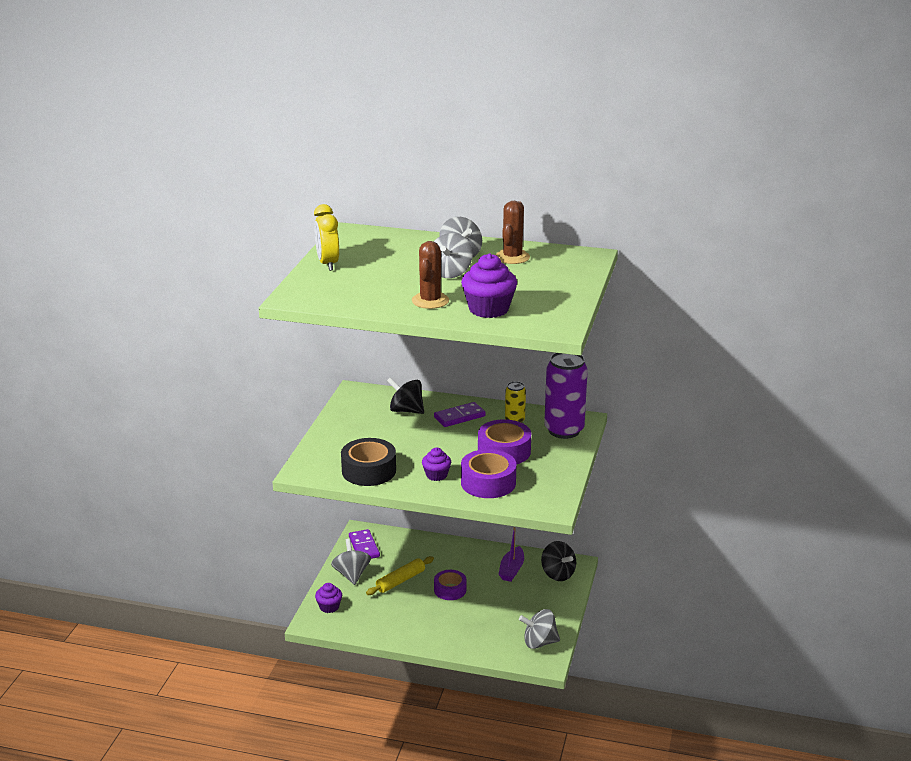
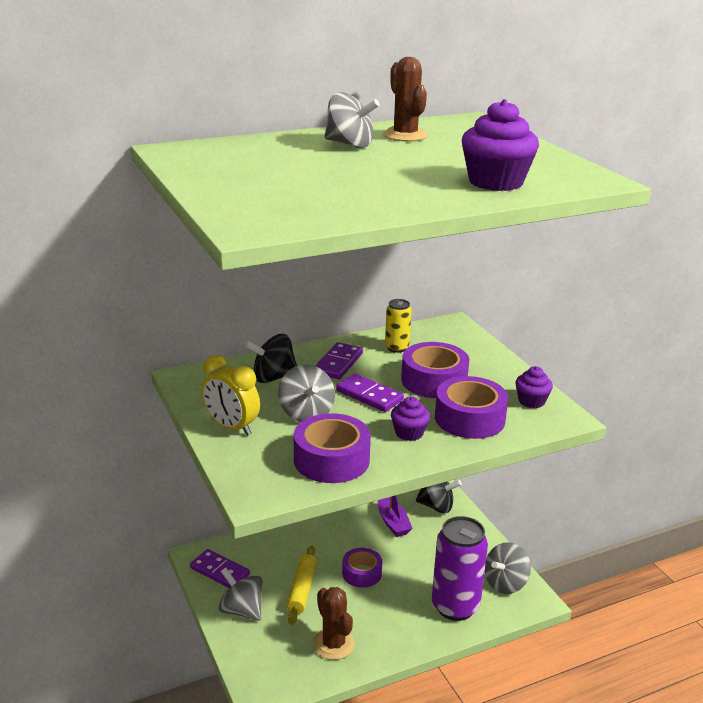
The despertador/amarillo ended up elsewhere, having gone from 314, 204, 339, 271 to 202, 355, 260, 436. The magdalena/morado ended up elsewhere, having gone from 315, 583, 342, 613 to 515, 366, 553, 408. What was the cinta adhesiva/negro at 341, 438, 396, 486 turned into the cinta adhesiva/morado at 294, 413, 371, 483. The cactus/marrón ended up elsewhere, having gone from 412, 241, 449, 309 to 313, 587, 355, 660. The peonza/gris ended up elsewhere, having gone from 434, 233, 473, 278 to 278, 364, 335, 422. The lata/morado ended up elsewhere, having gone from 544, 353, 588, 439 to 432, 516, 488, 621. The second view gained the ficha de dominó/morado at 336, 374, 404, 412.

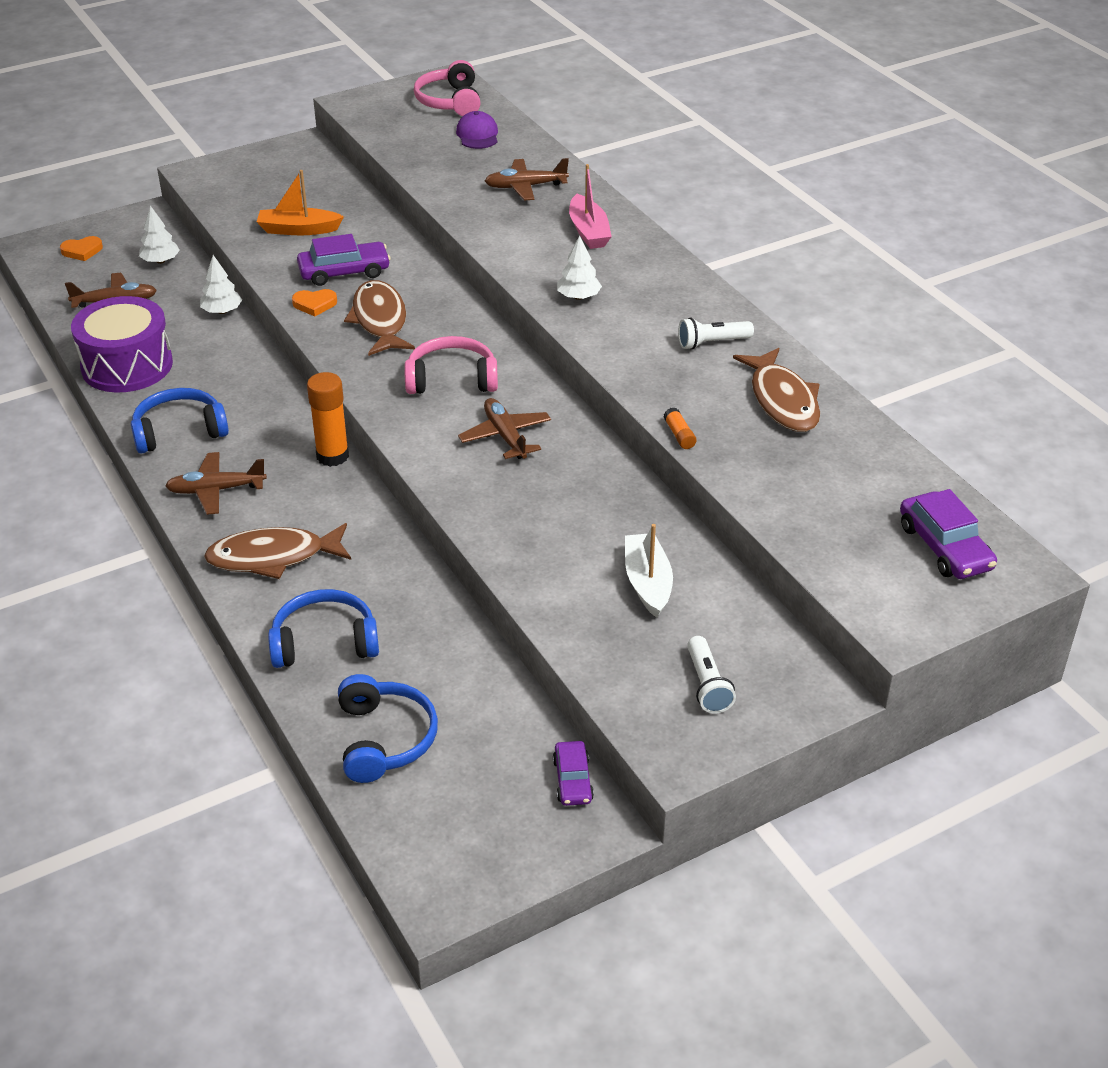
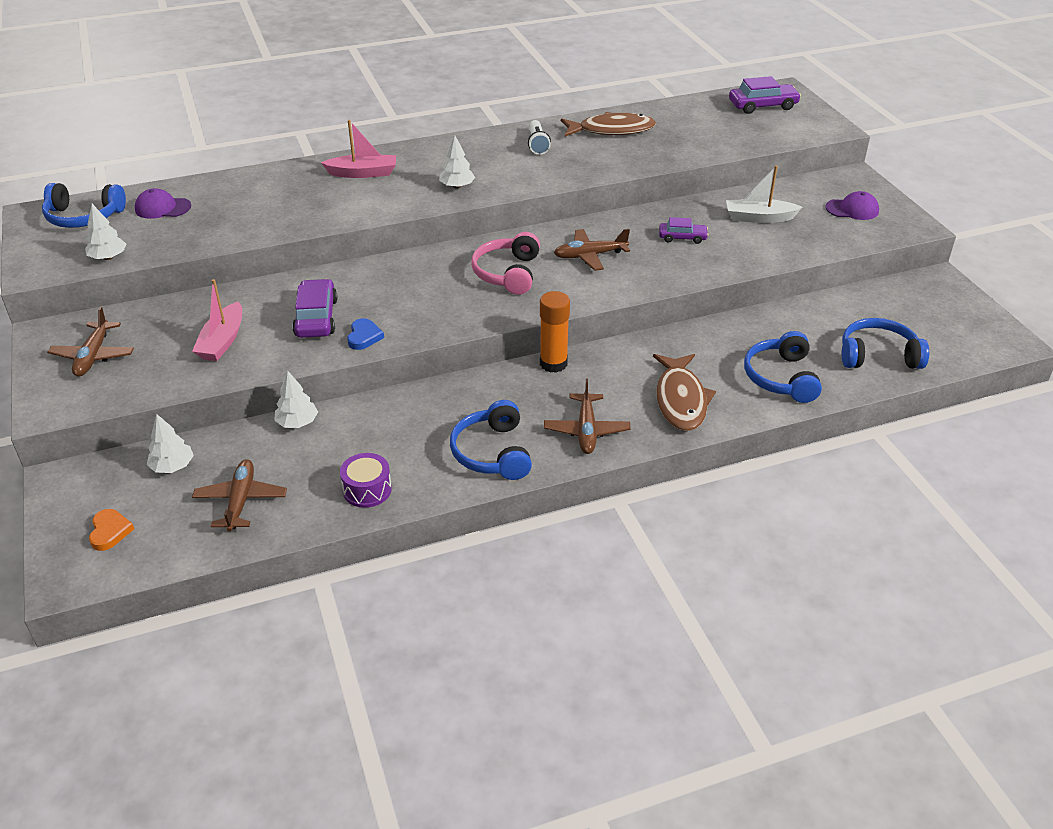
The size of the tambor/morado at 71, 296, 173, 392 changed by a factor of 0.51. What was the barco/naranja at 257, 170, 344, 235 turned into the barco/rosa at 192, 279, 242, 361. What was the corazón/naranja at 292, 289, 337, 316 turned into the corazón/azul at 347, 318, 384, 350. The second view lost the pez/marrón at 344, 280, 415, 356. What was the auriculares/rosa at 414, 60, 481, 116 turned into the auriculares/azul at 42, 183, 126, 228. The avión/marrón ended up elsewhere, having gone from 485, 158, 569, 201 to 47, 306, 134, 377. The coche/morado ended up elsewhere, having gone from 553, 741, 594, 806 to 659, 217, 709, 244. The second view lost the barra de pegamento/naranja at 663, 407, 697, 449. Where the lámpara de mano/blanco stood at 687, 636, 736, 714, the gorra/morado came to stand at 825, 191, 879, 220. The second view gained the árbol/blanco at 85, 204, 126, 260.

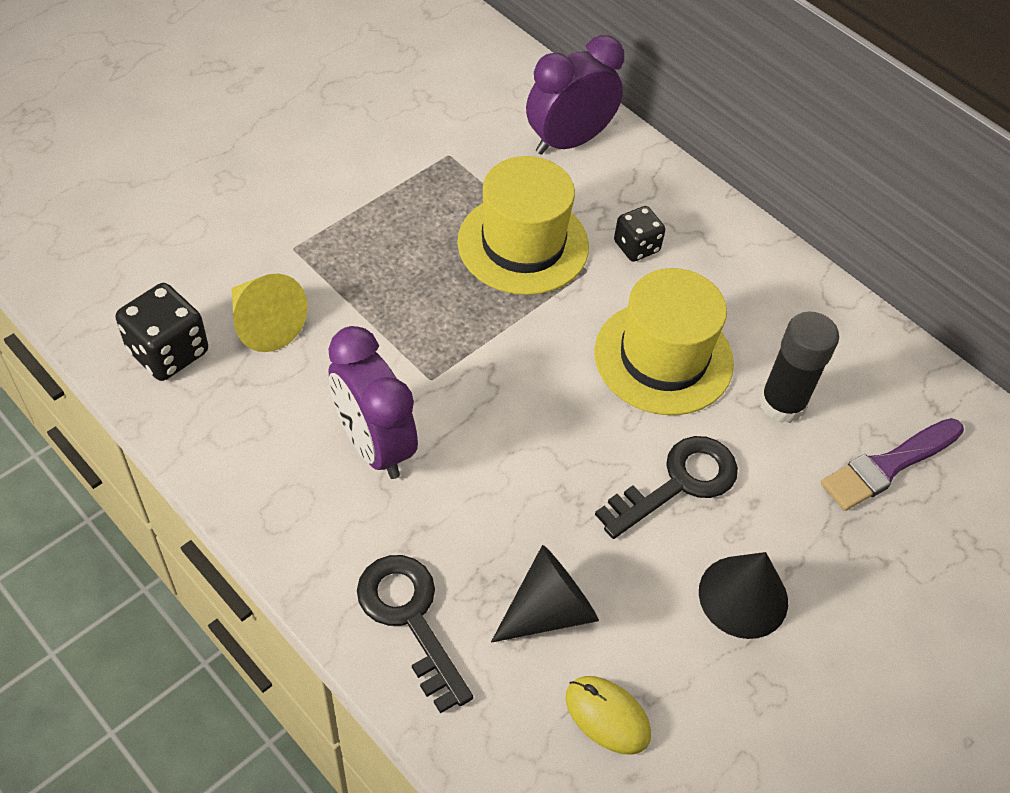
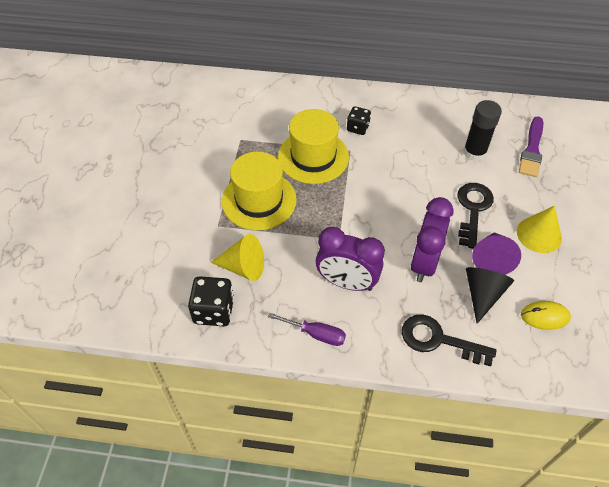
The despertador/morado ended up elsewhere, having gone from 526, 35, 624, 155 to 410, 197, 454, 282. The sombrero/amarillo ended up elsewhere, having gone from 594, 268, 734, 415 to 222, 151, 297, 231. What was the cono/negro at 699, 552, 788, 639 turned into the cono/amarillo at 517, 206, 562, 253. The second view gained the destornillador/morado at 268, 313, 346, 346. The second view gained the cono/morado at 472, 232, 521, 275.

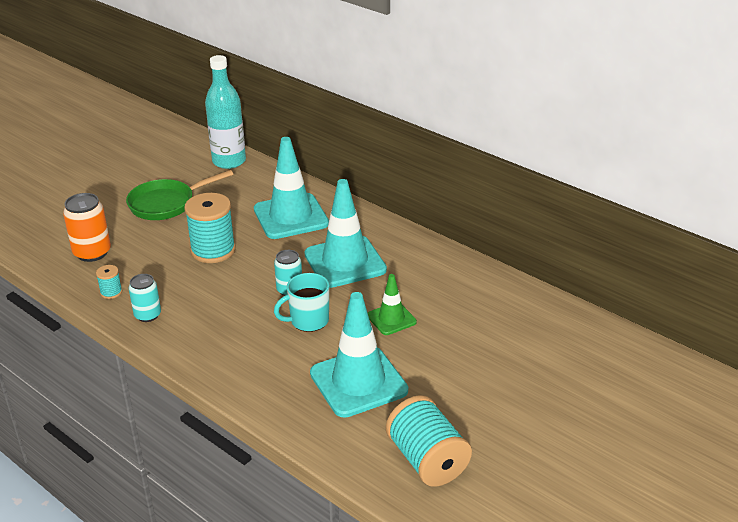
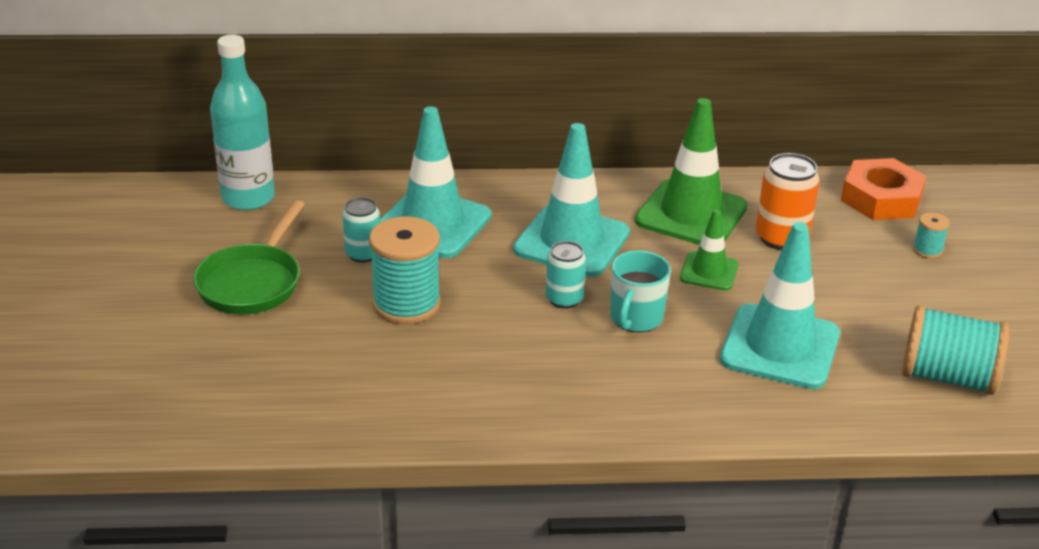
The lata/naranja ended up elsewhere, having gone from 63, 193, 111, 262 to 756, 153, 820, 250. The carrete/turquesa ended up elsewhere, having gone from 96, 265, 122, 299 to 913, 212, 950, 259. The lata/turquesa ended up elsewhere, having gone from 128, 274, 161, 322 to 342, 197, 380, 263. The second view gained the cono de tráfico/verde at 635, 98, 748, 245. The second view gained the tuerca/naranja at 841, 158, 927, 220.

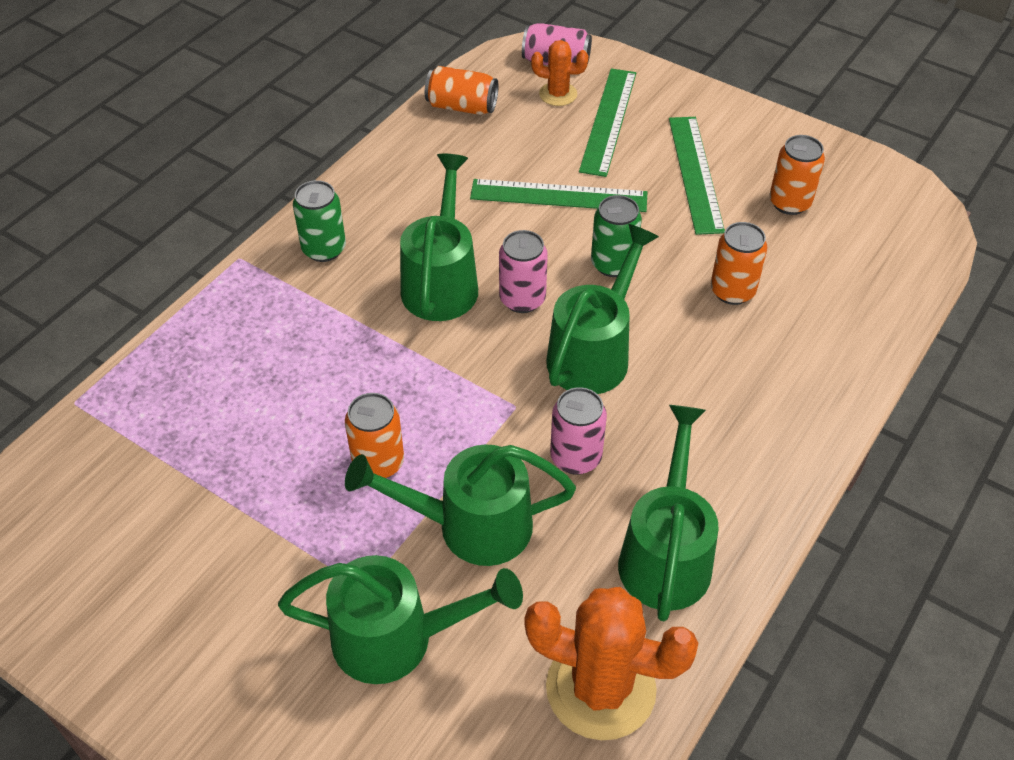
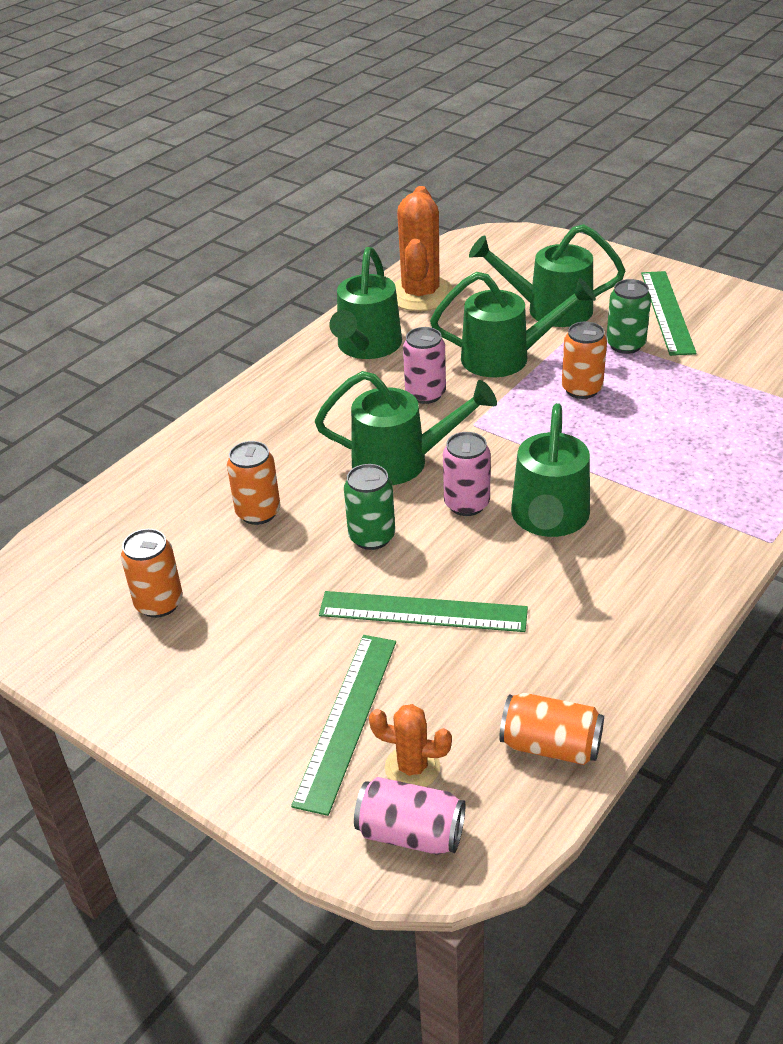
The lata/verde ended up elsewhere, having gone from 293, 180, 346, 262 to 606, 279, 651, 354. The cactus/naranja at 525, 587, 699, 740 ended up facing another way, 75 degrees clockwise from before. The regadera/verde at 546, 224, 659, 394 ended up facing another way, 120 degrees counterclockwise from before. The regla/verde ended up elsewhere, having gone from 669, 117, 725, 235 to 641, 271, 697, 356.

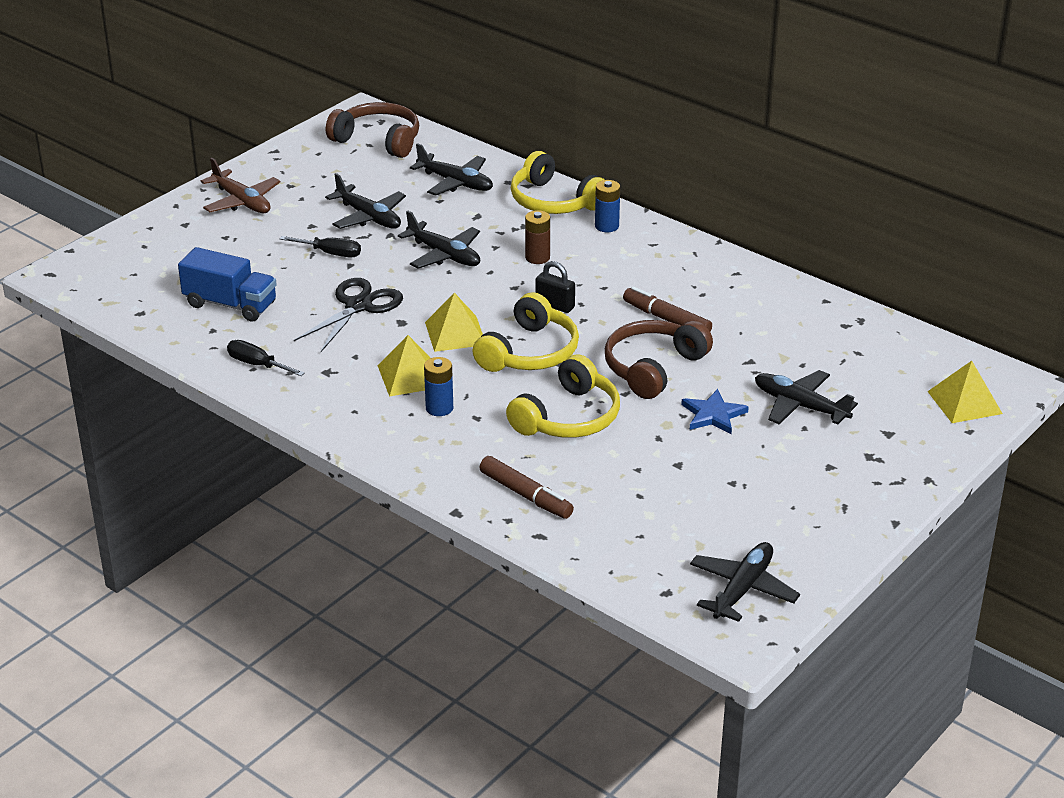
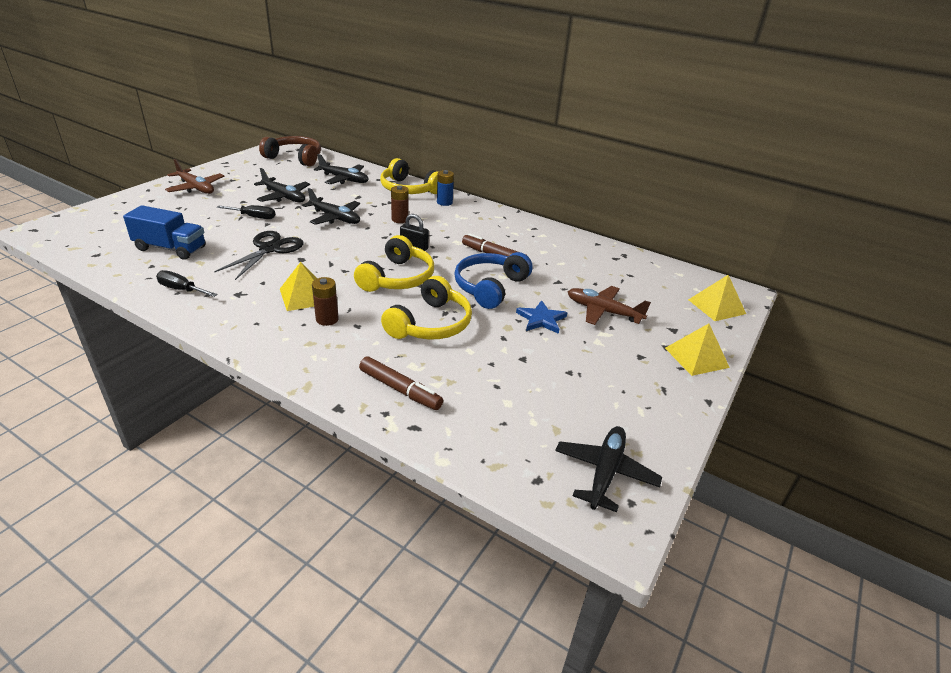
What was the pila/azul at 424, 357, 453, 416 turned into the pila/marrón at 312, 277, 339, 326. The pirámide/amarillo ended up elsewhere, having gone from 425, 293, 483, 352 to 665, 324, 730, 376. What was the auriculares/marrón at 605, 320, 713, 399 turned into the auriculares/azul at 454, 252, 533, 309. What was the avión/negro at 755, 370, 858, 425 turned into the avión/marrón at 568, 286, 651, 325.

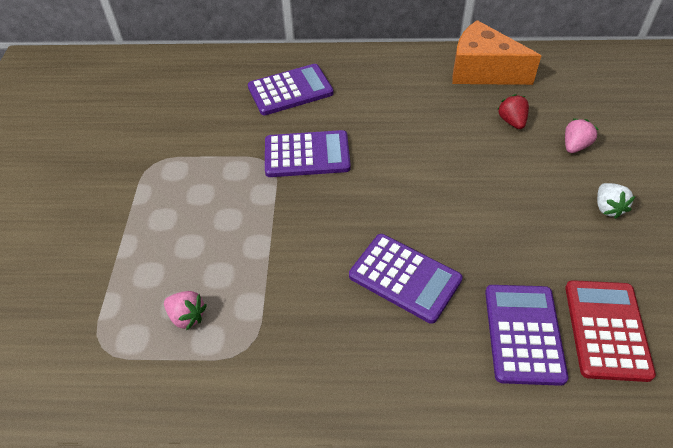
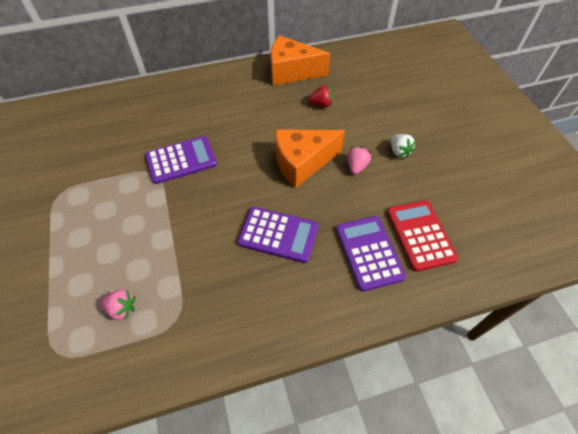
The second view lost the calculadora/morado at 248, 64, 334, 115. The fresa/rojo at 497, 94, 529, 129 ended up facing another way, 120 degrees clockwise from before. The fresa/rosa ended up elsewhere, having gone from 565, 119, 598, 153 to 347, 146, 371, 174. The second view gained the queso/naranja at 275, 129, 345, 188.

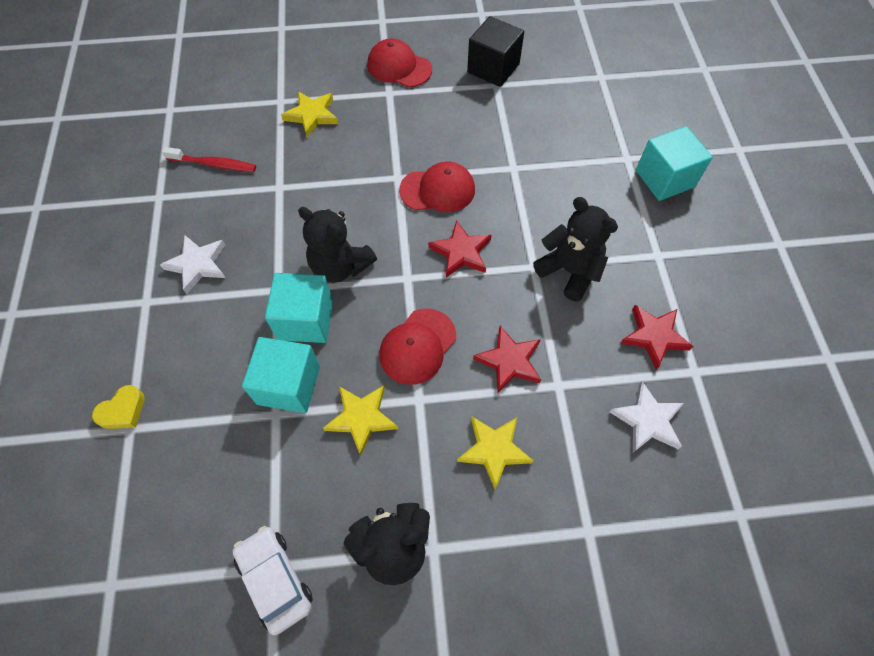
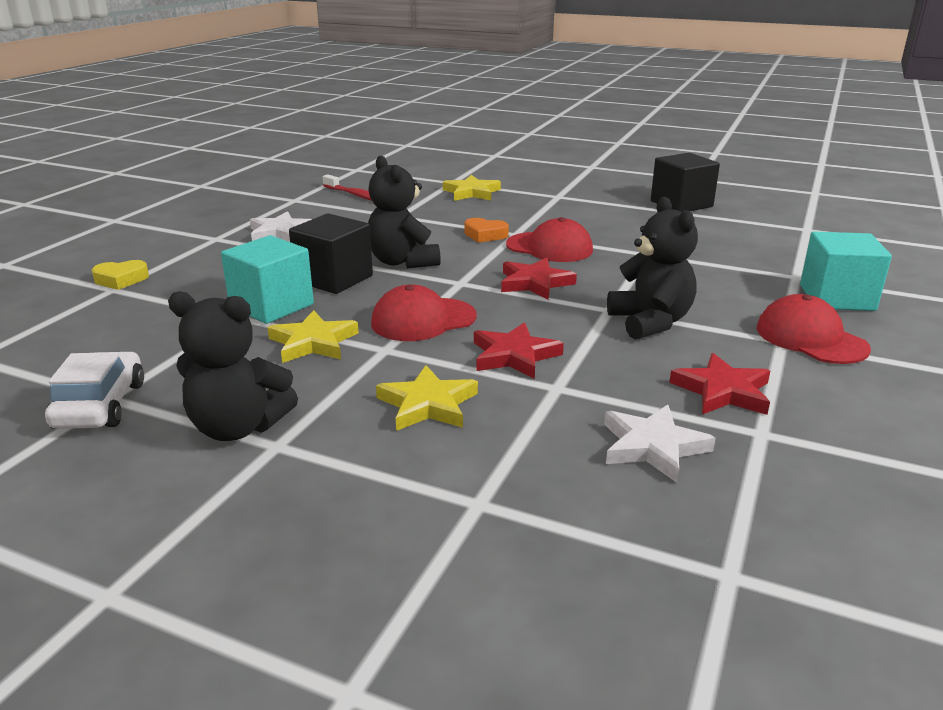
What was the cubo/turquesa at 265, 273, 333, 343 turned into the cubo/negro at 289, 213, 373, 294. The gorra/rojo ended up elsewhere, having gone from 367, 38, 432, 87 to 757, 294, 871, 364. The second view gained the corazón/naranja at 464, 218, 509, 243.

